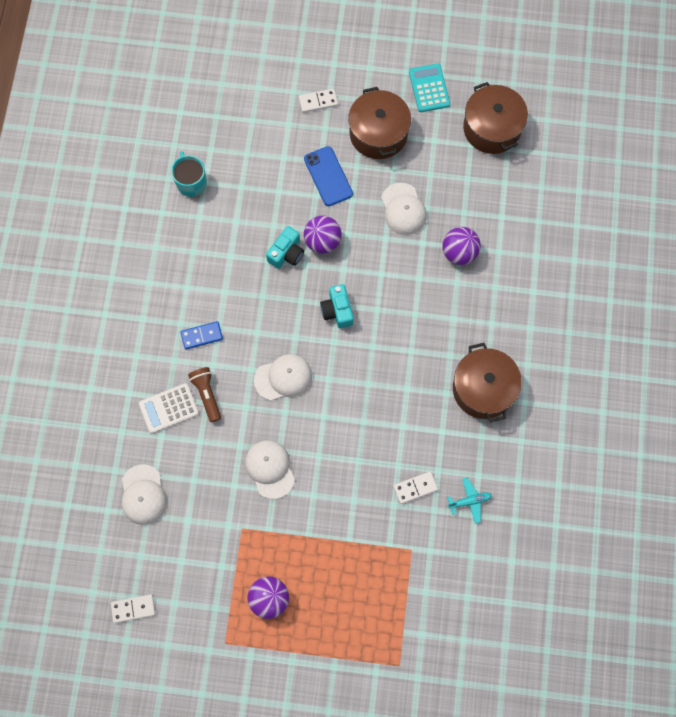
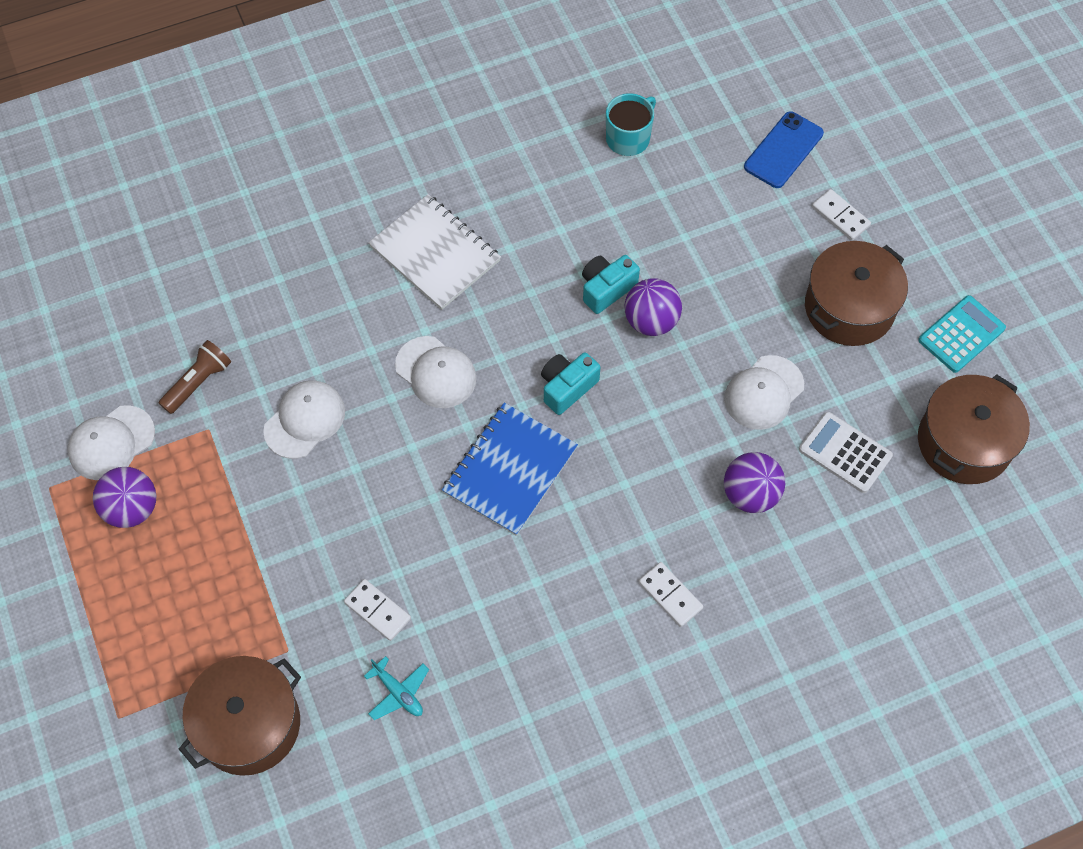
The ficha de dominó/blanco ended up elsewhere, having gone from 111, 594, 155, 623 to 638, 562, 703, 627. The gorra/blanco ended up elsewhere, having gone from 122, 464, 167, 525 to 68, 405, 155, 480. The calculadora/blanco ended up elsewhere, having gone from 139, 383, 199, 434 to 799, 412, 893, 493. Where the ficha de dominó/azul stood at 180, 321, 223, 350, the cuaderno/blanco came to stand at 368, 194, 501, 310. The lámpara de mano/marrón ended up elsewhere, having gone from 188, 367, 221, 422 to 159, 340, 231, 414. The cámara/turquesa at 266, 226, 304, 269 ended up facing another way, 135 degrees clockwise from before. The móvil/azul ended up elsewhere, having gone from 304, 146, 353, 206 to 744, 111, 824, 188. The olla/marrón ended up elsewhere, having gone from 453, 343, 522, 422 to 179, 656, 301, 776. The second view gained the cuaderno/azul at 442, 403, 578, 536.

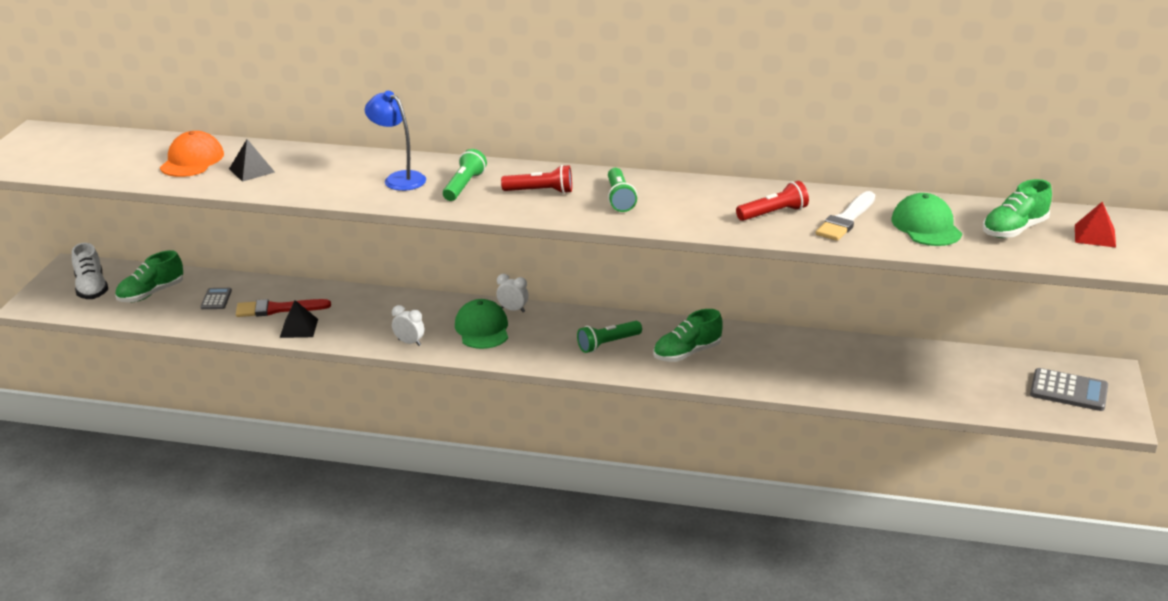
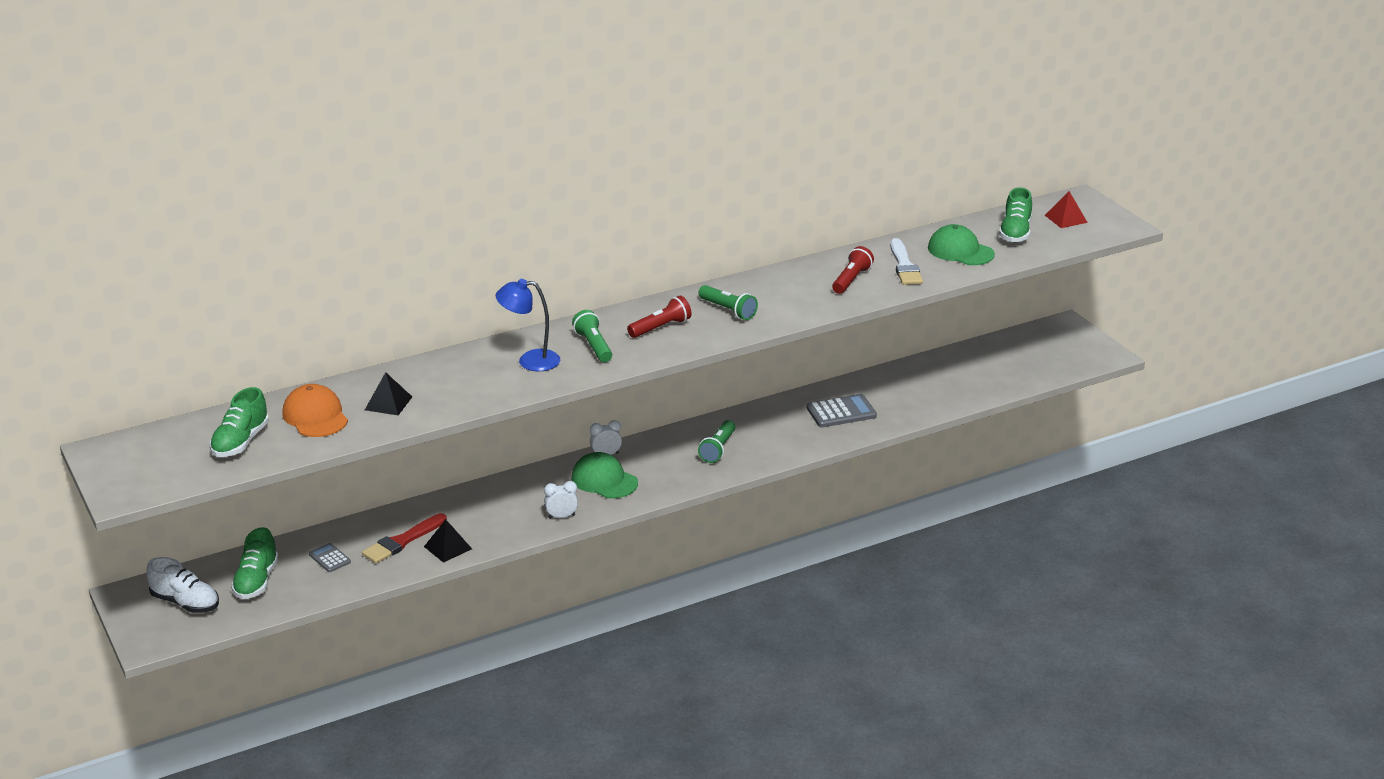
The zapato/verde ended up elsewhere, having gone from 653, 309, 723, 362 to 210, 387, 269, 457. The calculadora/gris ended up elsewhere, having gone from 1030, 368, 1108, 411 to 806, 394, 877, 427.

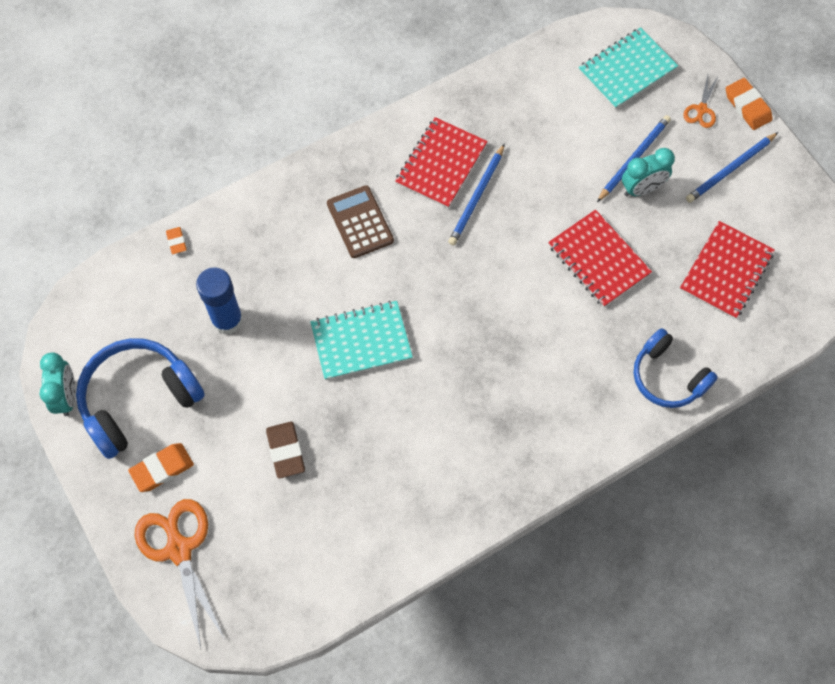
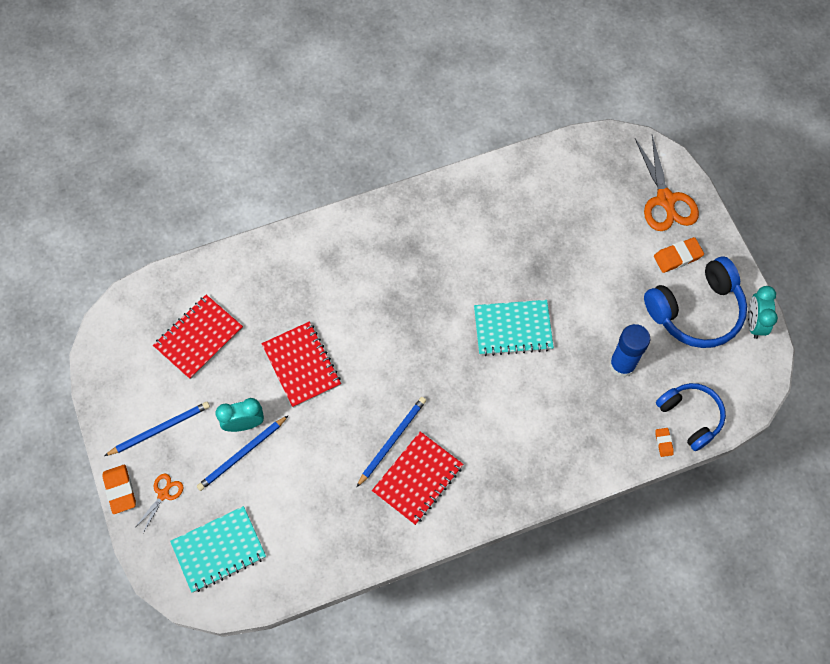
The second view lost the goma de borrar/marrón at 266, 421, 305, 479. The second view lost the calculadora/marrón at 327, 185, 394, 258. The auriculares/azul ended up elsewhere, having gone from 634, 328, 718, 408 to 656, 383, 726, 451.

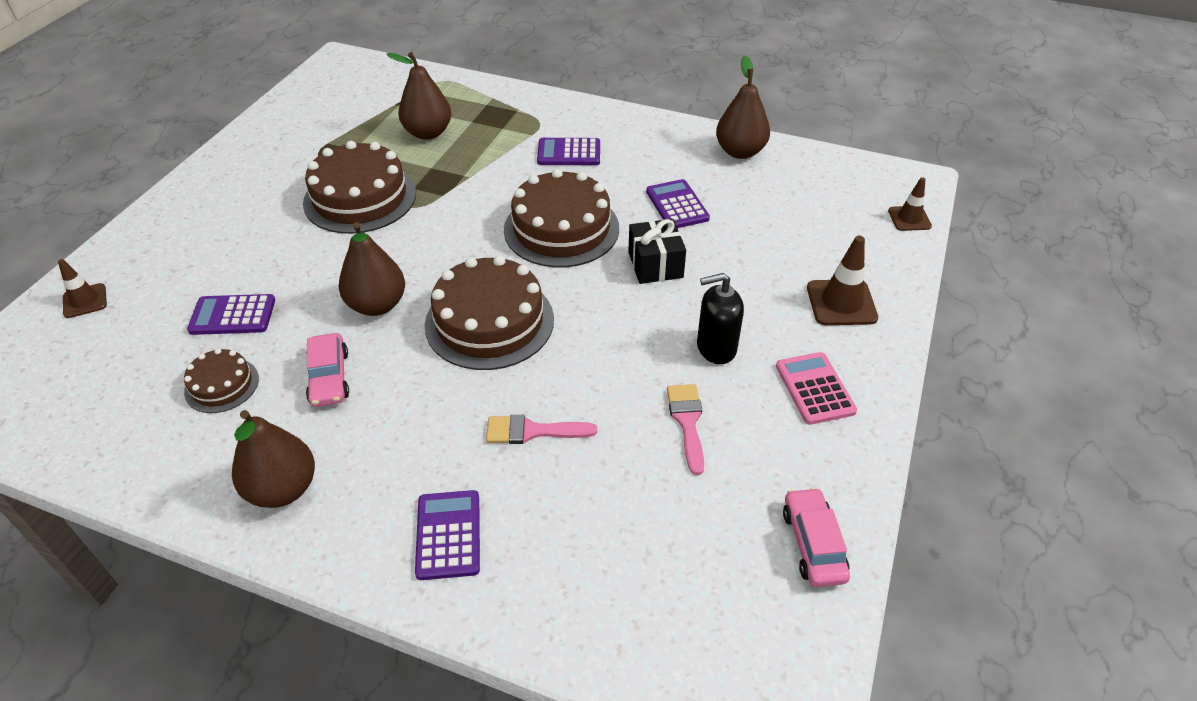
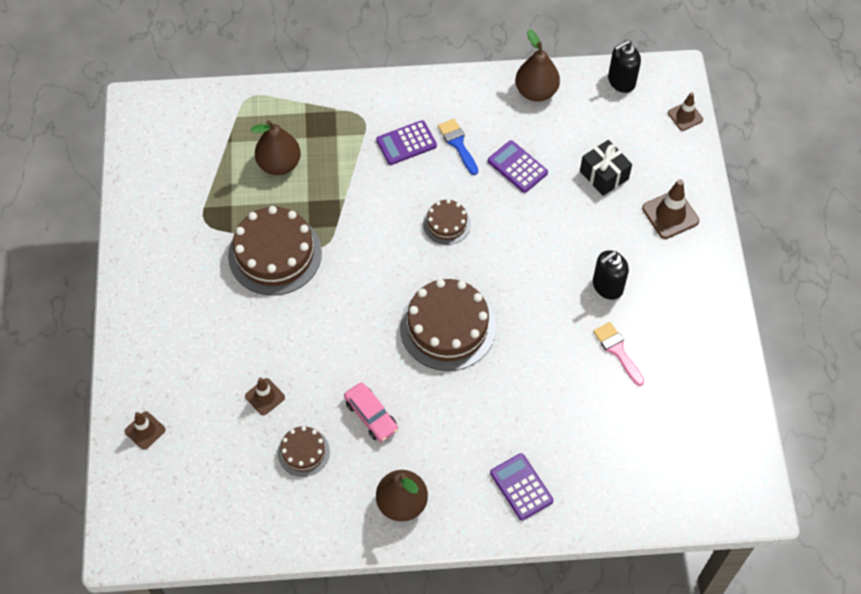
Where the calculadora/morado stood at 187, 294, 275, 335, the cono de tráfico/marrón came to stand at 245, 378, 285, 415. The second view lost the pera/marrón at 339, 222, 405, 316. The second view lost the pincel/rosa at 486, 415, 597, 444. The size of the tarta/marrón at 504, 169, 619, 267 changed by a factor of 0.52. The regalo/negro ended up elsewhere, having gone from 628, 219, 686, 284 to 580, 140, 632, 196. The second view lost the calculadora/rosa at 776, 352, 857, 425. The second view lost the coche/rosa at 783, 487, 850, 587. The second view gained the pincel/azul at 438, 119, 478, 175. The second view gained the dispensador de jabón/negro at 608, 40, 641, 93.

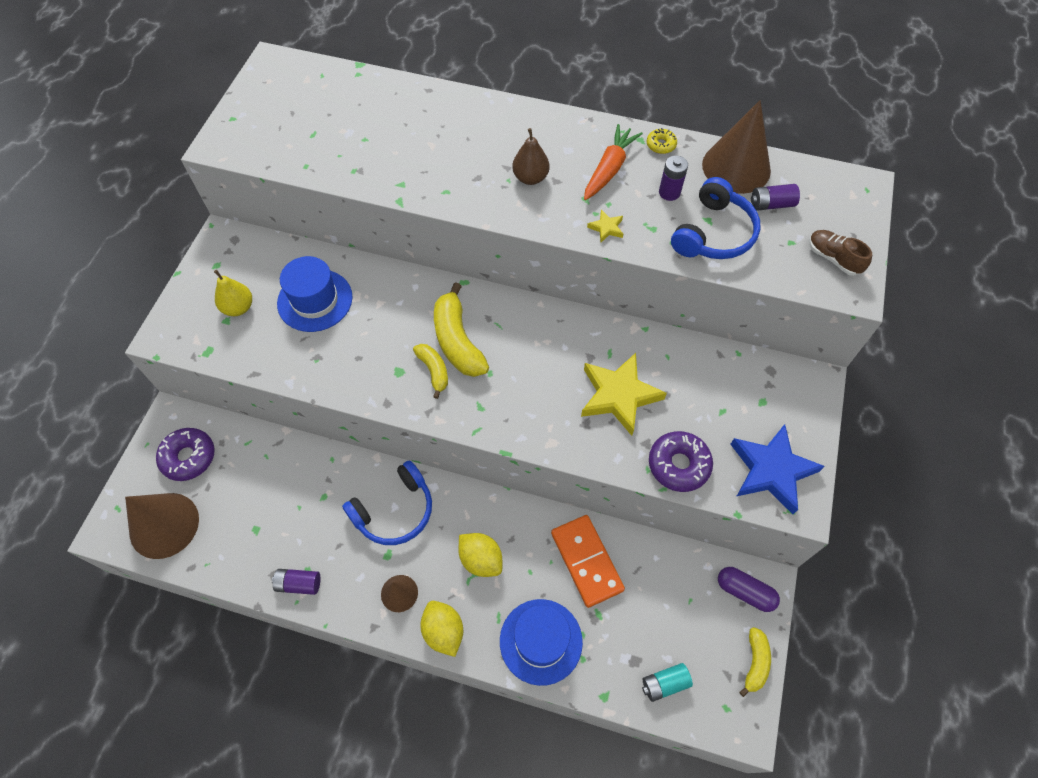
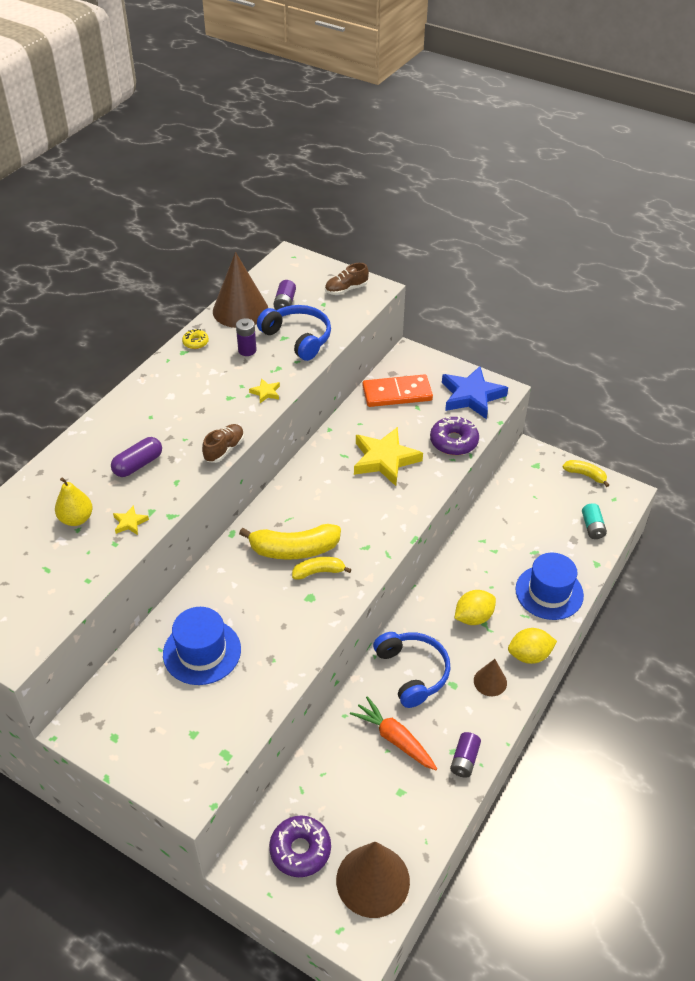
The pera/amarillo ended up elsewhere, having gone from 214, 270, 252, 316 to 55, 477, 93, 526. The second view lost the pera/marrón at 512, 128, 549, 185. The ficha de dominó/naranja ended up elsewhere, having gone from 551, 515, 625, 608 to 363, 374, 433, 407. The zanahoria/naranja ended up elsewhere, having gone from 584, 124, 643, 200 to 350, 696, 437, 770. The cápsula/morado ended up elsewhere, having gone from 718, 567, 780, 612 to 111, 437, 162, 477. The second view gained the estrella/amarillo at 113, 505, 149, 535. The second view gained the zapato/marrón at 202, 424, 244, 463.

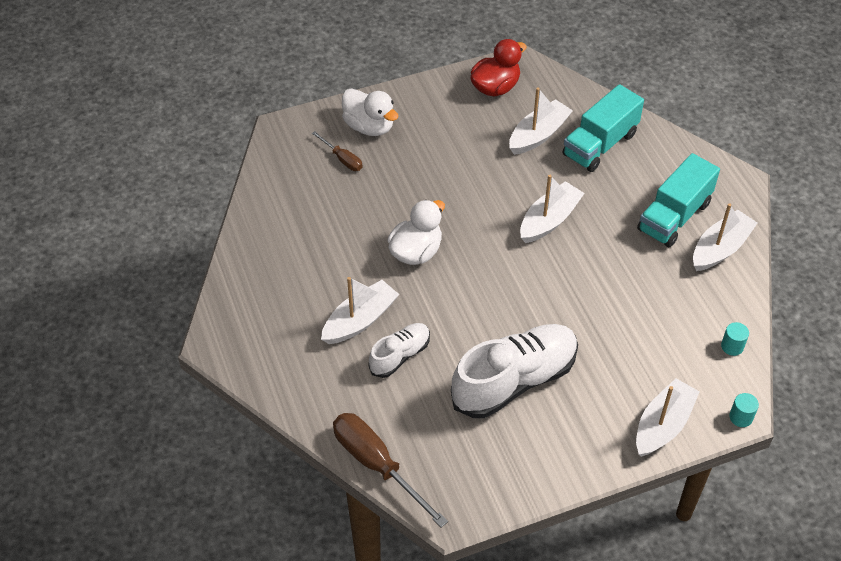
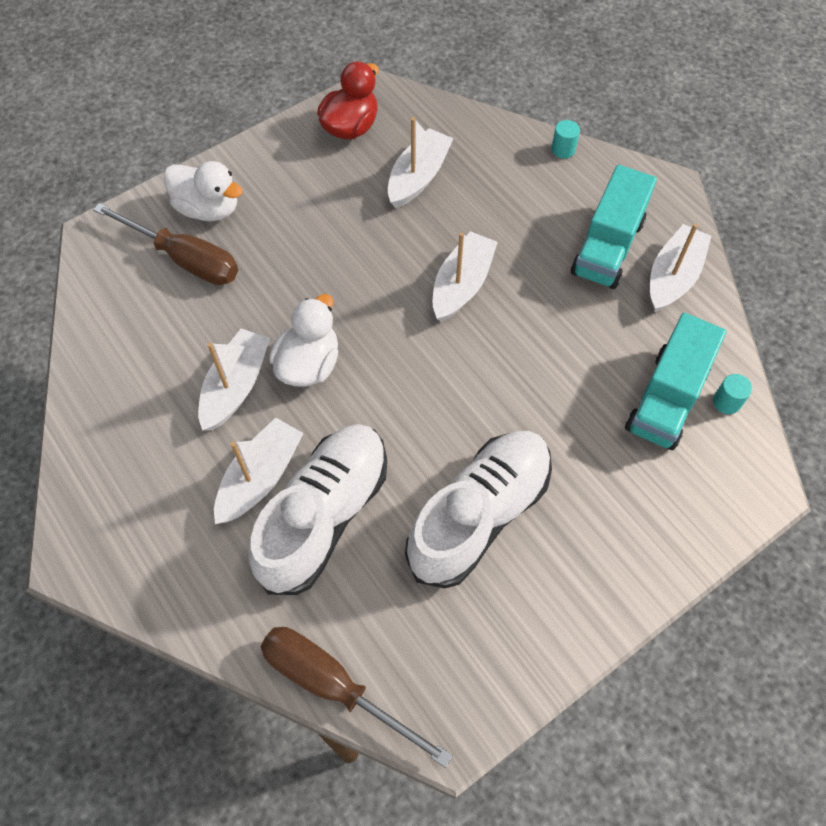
The size of the destornillador/marrón at 312, 131, 363, 171 changed by a factor of 1.91. The size of the zapato/blanco at 369, 323, 430, 378 changed by a factor of 1.88. The camión/turquesa ended up elsewhere, having gone from 563, 84, 644, 172 to 625, 313, 726, 450. The barco/blanco ended up elsewhere, having gone from 636, 378, 700, 457 to 198, 329, 270, 430. The cilindro/turquesa ended up elsewhere, having gone from 729, 393, 759, 427 to 551, 120, 580, 159.

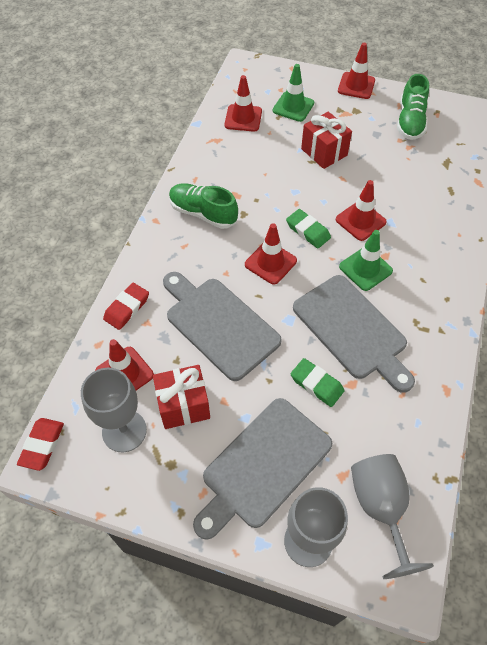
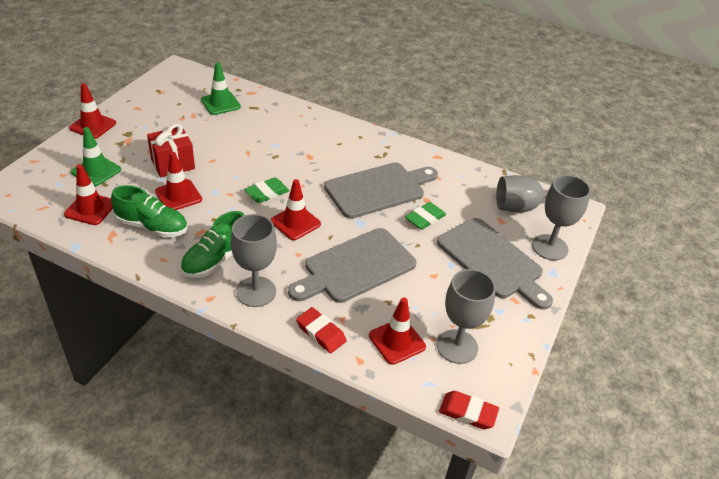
The second view lost the regalo/rojo at 153, 365, 210, 429. The cono de tráfico/rojo ended up elsewhere, having gone from 336, 180, 387, 241 to 155, 152, 202, 210. The cono de tráfico/verde ended up elsewhere, having gone from 339, 230, 393, 291 to 201, 62, 241, 115. The zapato/verde ended up elsewhere, having gone from 397, 74, 429, 140 to 111, 185, 188, 238. The second view gained the copa/gris at 231, 214, 277, 307.

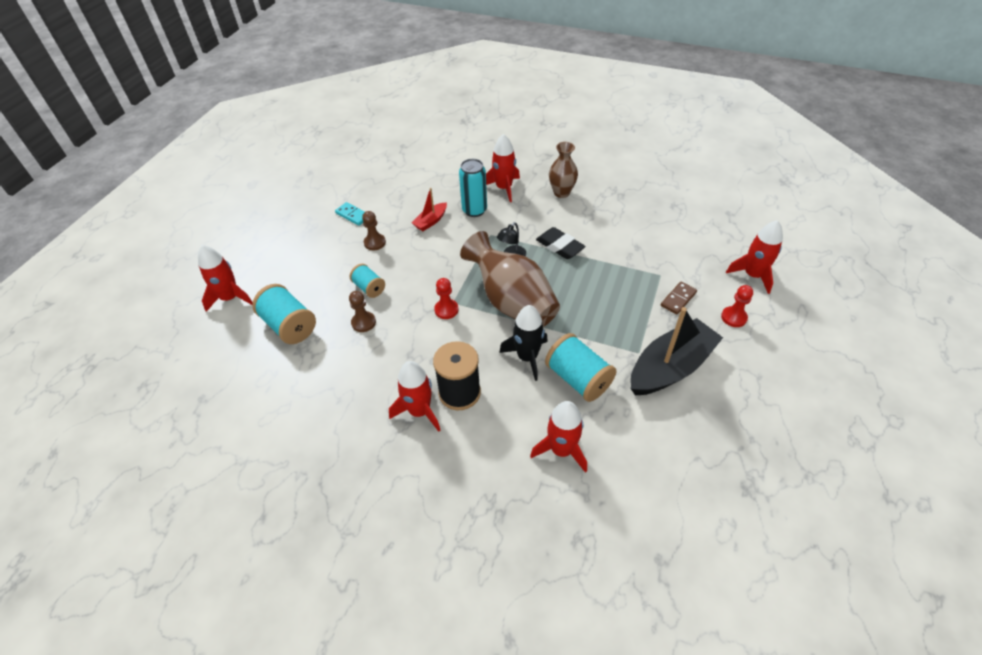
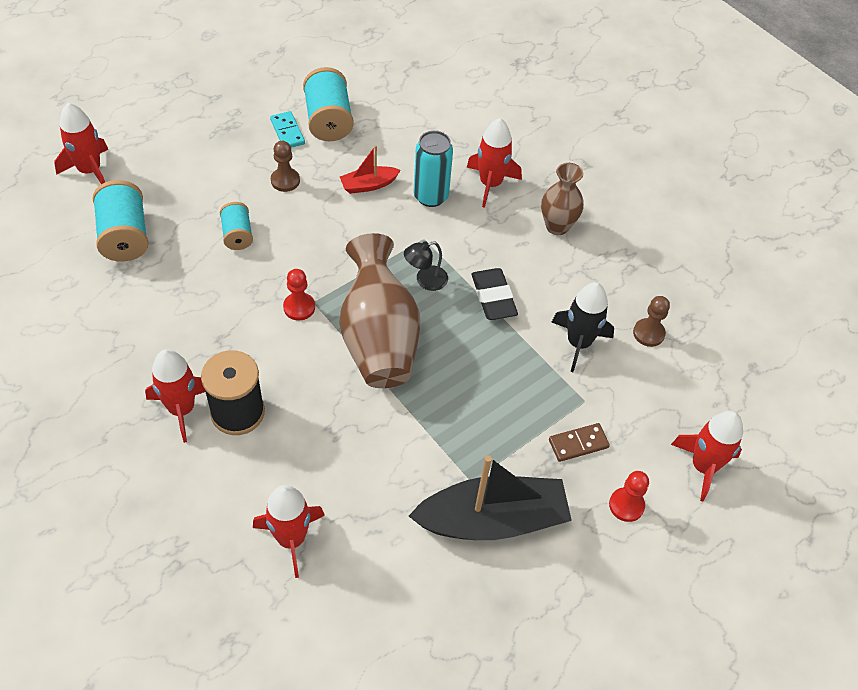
The peón/marrón ended up elsewhere, having gone from 349, 291, 376, 332 to 633, 296, 670, 347. The cohete/negro ended up elsewhere, having gone from 499, 305, 548, 381 to 552, 282, 614, 372. The carrete/turquesa ended up elsewhere, having gone from 545, 333, 616, 402 to 303, 67, 354, 141.

